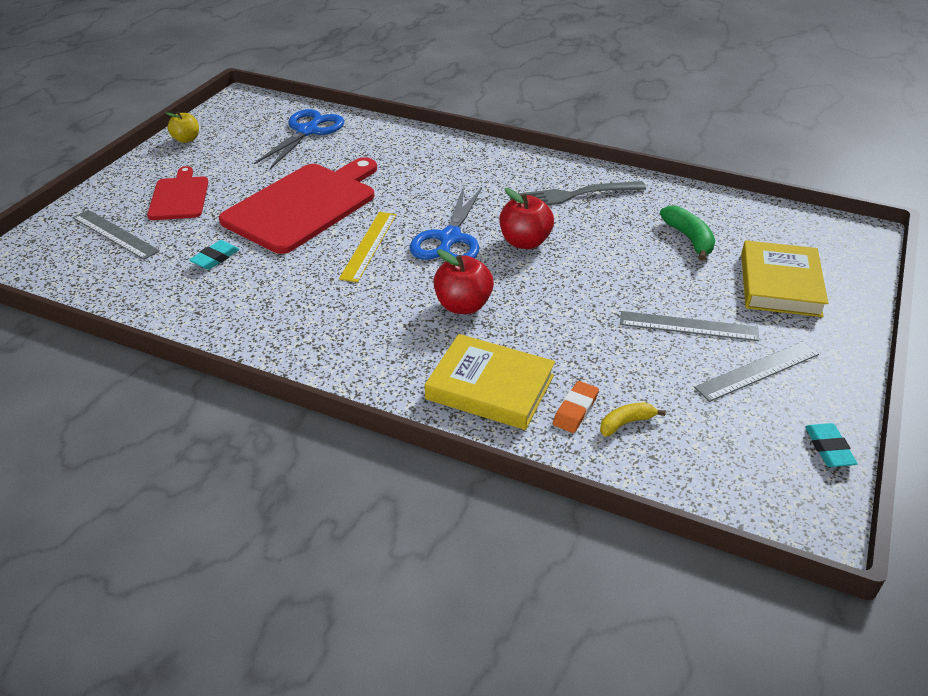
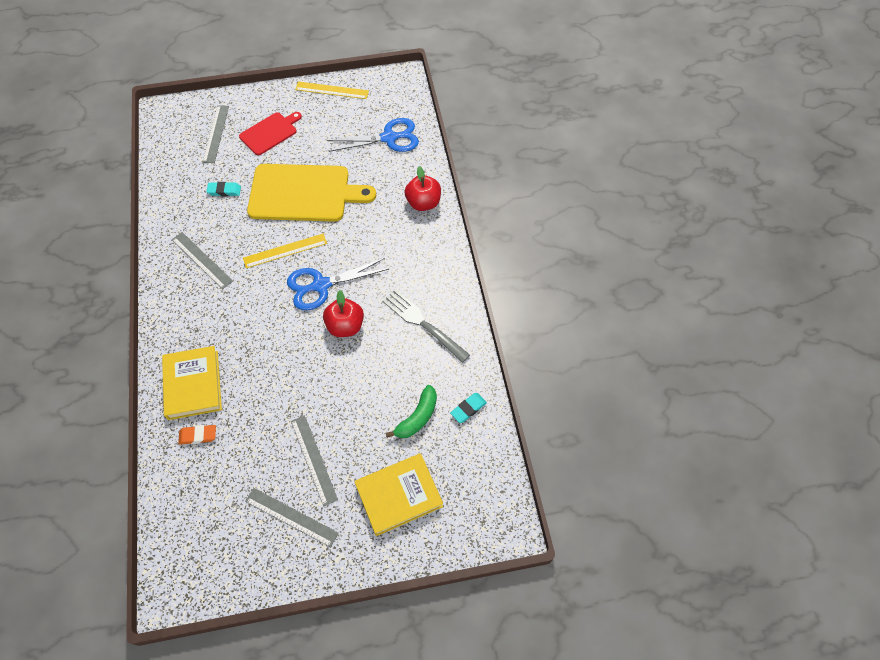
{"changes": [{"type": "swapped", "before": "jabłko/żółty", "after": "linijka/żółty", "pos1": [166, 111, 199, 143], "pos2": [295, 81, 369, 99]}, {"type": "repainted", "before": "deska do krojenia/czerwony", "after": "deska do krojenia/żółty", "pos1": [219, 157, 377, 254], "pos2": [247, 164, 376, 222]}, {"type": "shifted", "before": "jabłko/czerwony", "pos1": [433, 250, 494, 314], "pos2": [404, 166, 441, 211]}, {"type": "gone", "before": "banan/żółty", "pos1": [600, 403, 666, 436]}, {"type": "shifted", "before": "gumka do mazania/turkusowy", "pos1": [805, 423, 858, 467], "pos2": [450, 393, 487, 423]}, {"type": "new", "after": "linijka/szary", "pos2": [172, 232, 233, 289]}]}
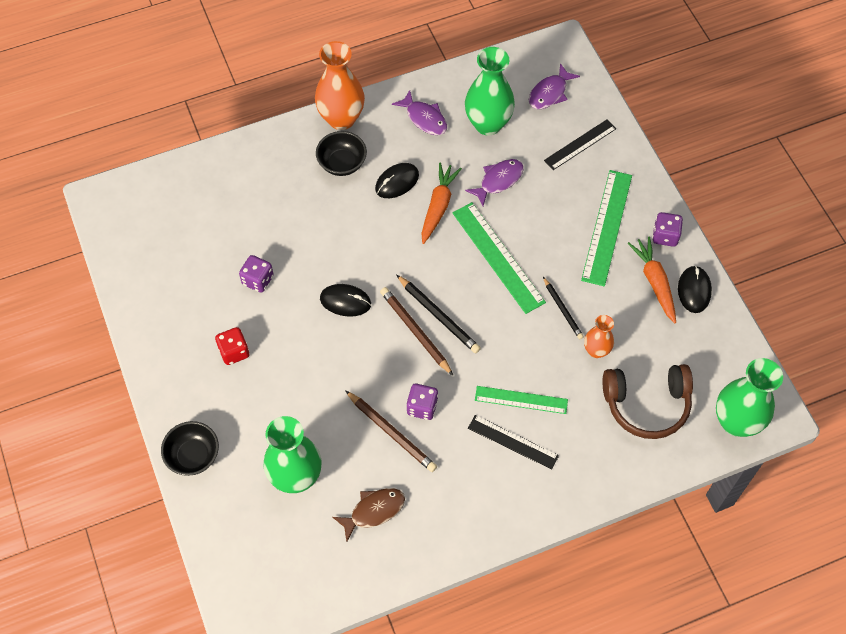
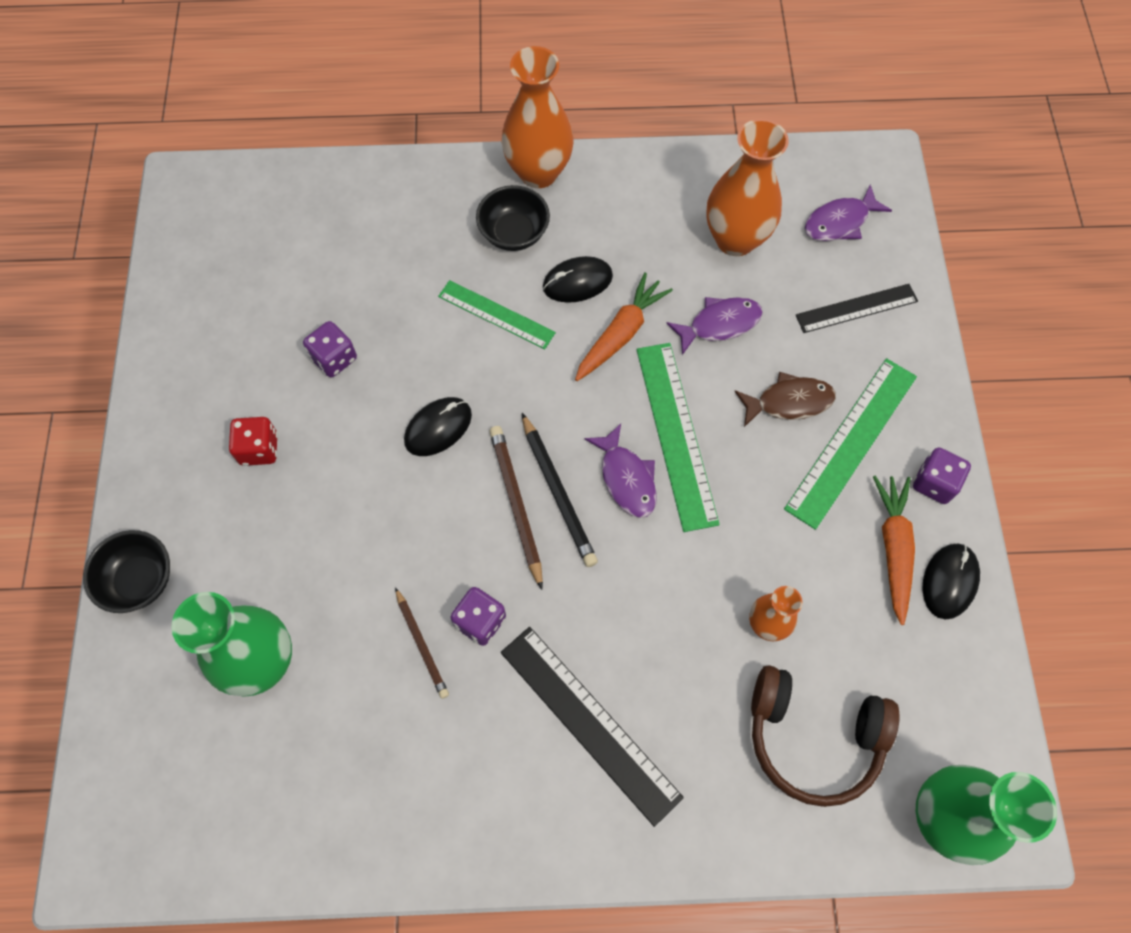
{"changes": [{"type": "rotated", "before": "myszka/czarny", "pos1": [320, 284, 371, 316], "pos2": [404, 397, 472, 456], "turn": -75}, {"type": "shifted", "before": "ryba/brązowy", "pos1": [333, 488, 405, 542], "pos2": [734, 372, 836, 427]}, {"type": "scaled", "before": "ołówek/brązowy", "pos1": [345, 390, 437, 472], "pos2": [395, 587, 449, 699], "scale": 0.66}, {"type": "shifted", "before": "ryba/fioletowy", "pos1": [392, 90, 447, 135], "pos2": [585, 424, 657, 518]}, {"type": "repainted", "before": "wazon/zielony", "after": "wazon/pomarańczowy", "pos1": [465, 47, 515, 135], "pos2": [706, 119, 789, 256]}, {"type": "scaled", "before": "linijka/czarny", "pos1": [468, 415, 559, 470], "pos2": [501, 627, 684, 827], "scale": 1.56}, {"type": "shifted", "before": "linijka/zielony", "pos1": [475, 386, 568, 414], "pos2": [438, 280, 556, 349]}, {"type": "gone", "before": "ołówek/czarny", "pos1": [543, 277, 584, 339]}]}
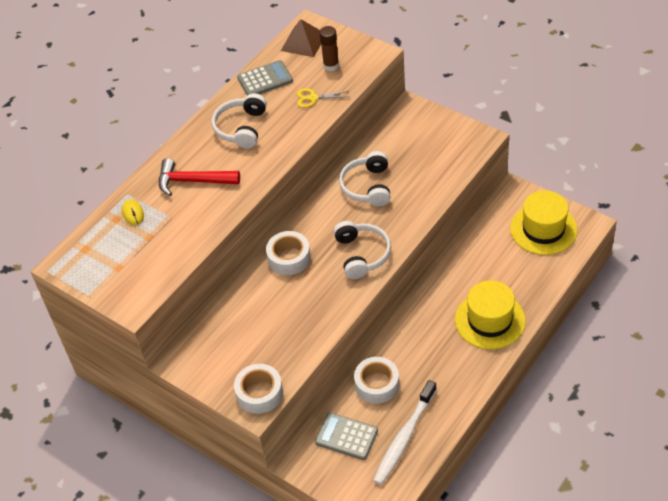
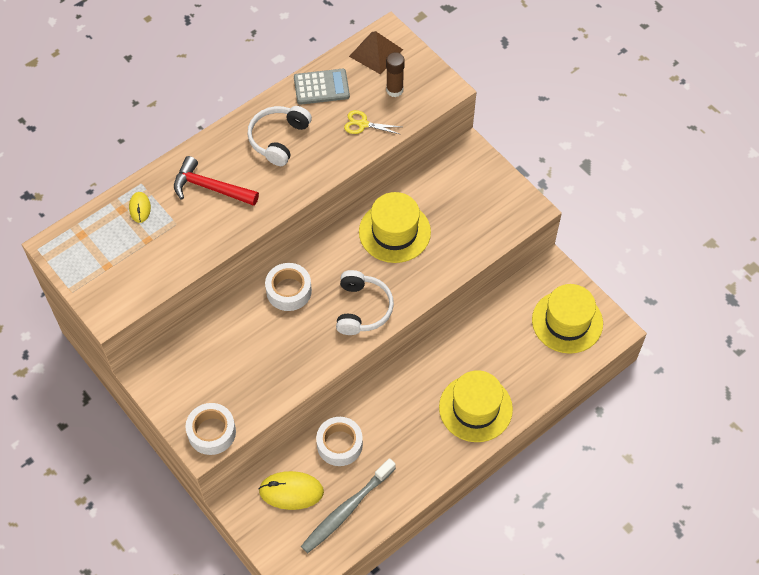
{"changes": [{"type": "swapped", "before": "kalkulator/szary", "after": "myszka/żółty", "pos1": [315, 413, 378, 460], "pos2": [259, 471, 324, 510]}, {"type": "swapped", "before": "słuchawki/biały", "after": "kapelusz/żółty", "pos1": [339, 151, 390, 206], "pos2": [359, 192, 431, 263]}, {"type": "repainted", "before": "szczoteczka do zębów/biały", "after": "szczoteczka do zębów/szary", "pos1": [373, 380, 437, 485], "pos2": [301, 458, 396, 553]}]}
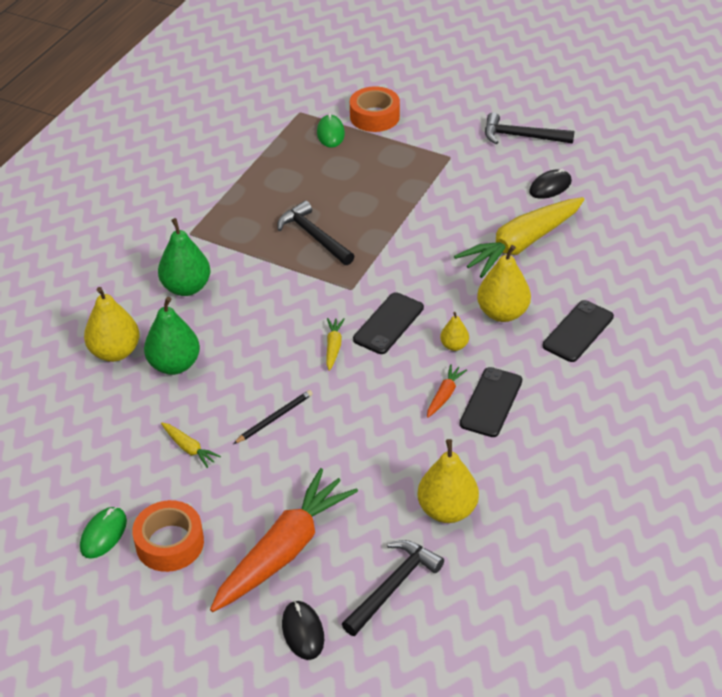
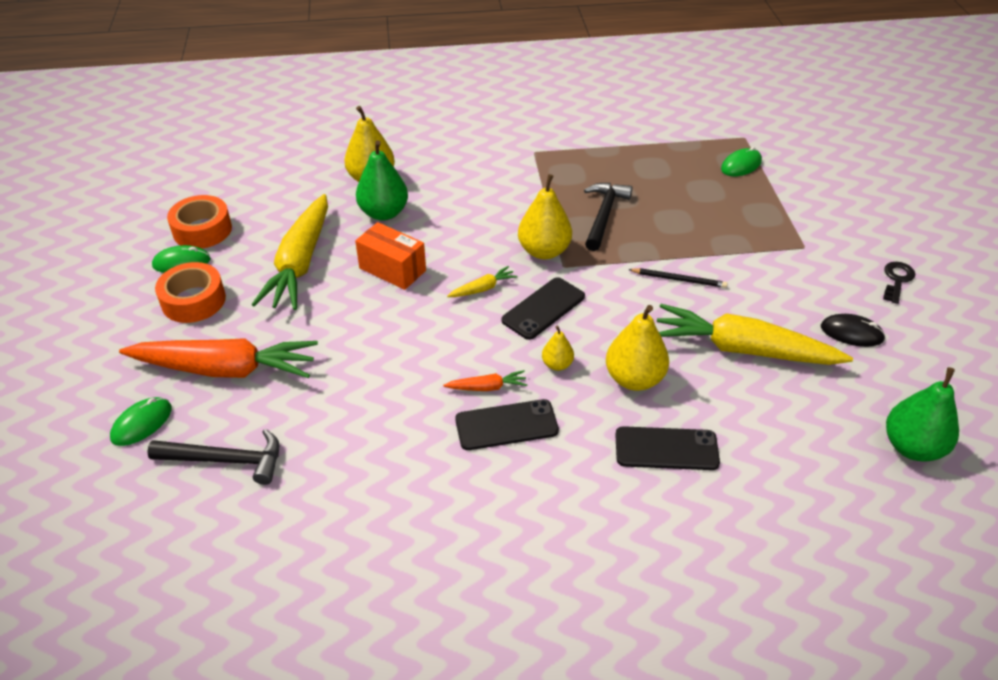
{"changes": [{"type": "shifted", "before": "gruszka/zielony", "pos1": [158, 218, 210, 296], "pos2": [886, 367, 959, 462]}, {"type": "scaled", "before": "marchewka/żółty", "pos1": [161, 423, 221, 468], "pos2": [251, 194, 328, 310], "scale": 2.39}, {"type": "shifted", "before": "ołówek/czarny", "pos1": [233, 390, 313, 444], "pos2": [628, 268, 727, 288]}, {"type": "repainted", "before": "myszka/czarny", "after": "myszka/zielony", "pos1": [282, 600, 324, 660], "pos2": [110, 397, 172, 446]}, {"type": "shifted", "before": "taśma klejąca/pomarańczowy", "pos1": [350, 86, 400, 132], "pos2": [167, 195, 232, 249]}, {"type": "rotated", "before": "telefon/czarny", "pos1": [353, 292, 424, 354], "pos2": [502, 277, 585, 340], "turn": -45}, {"type": "shifted", "before": "gruszka/żółty", "pos1": [418, 439, 479, 523], "pos2": [518, 174, 572, 259]}, {"type": "swapped", "before": "młotek/czarny", "after": "klucz/czarny", "pos1": [485, 112, 575, 144], "pos2": [883, 262, 915, 304]}, {"type": "new", "after": "pudełko/pomarańczowy", "pos2": [355, 222, 426, 290]}]}
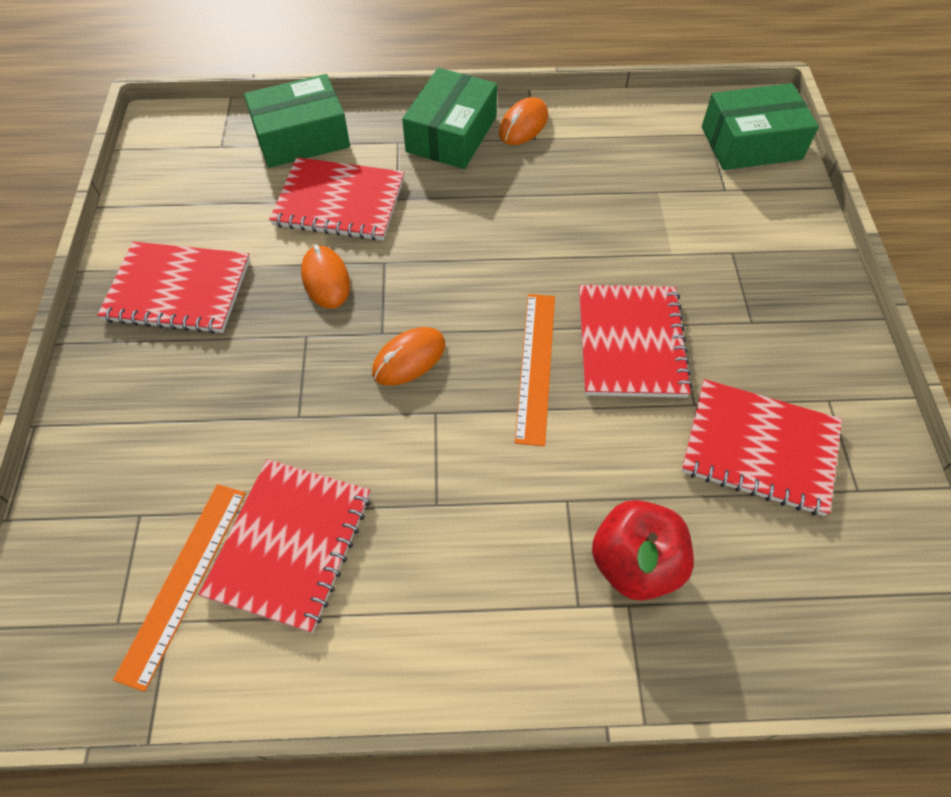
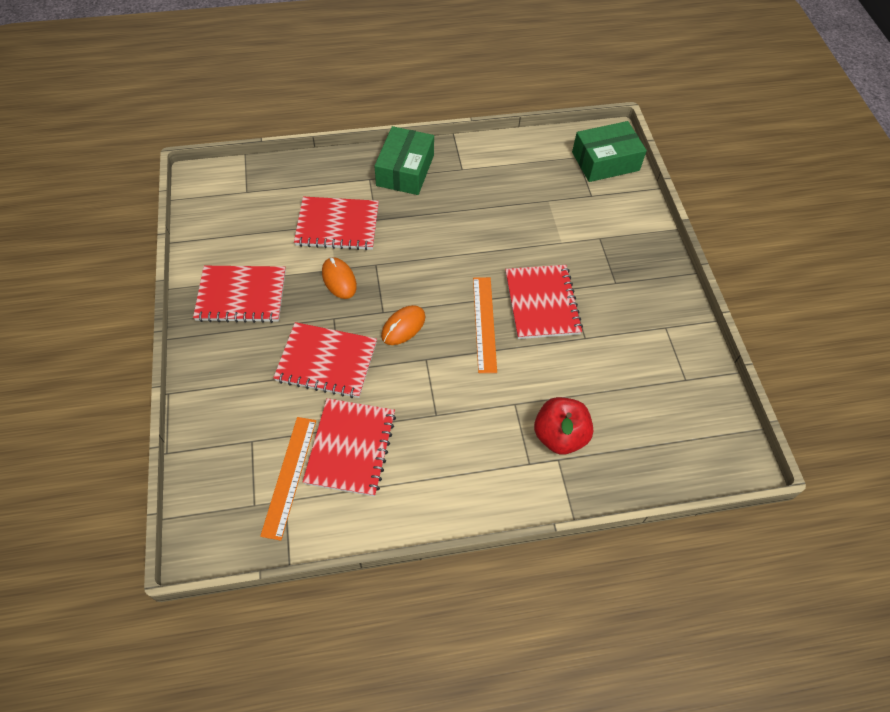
{"changes": [{"type": "gone", "before": "pudełko/zielony", "pos1": [244, 74, 350, 168]}, {"type": "gone", "before": "myszka/pomarańczowy", "pos1": [499, 97, 548, 145]}, {"type": "shifted", "before": "zeszyt/czerwony", "pos1": [682, 379, 842, 516], "pos2": [273, 322, 377, 398]}]}
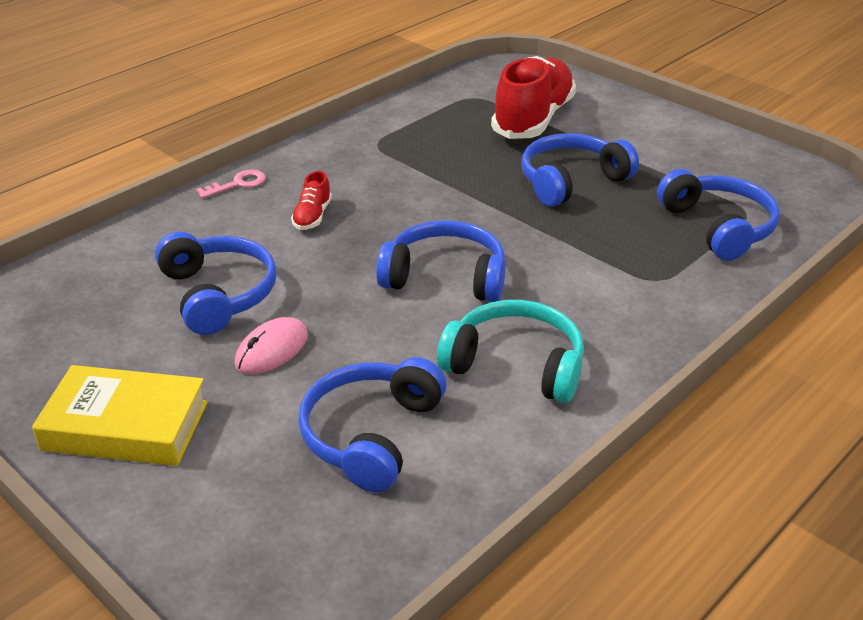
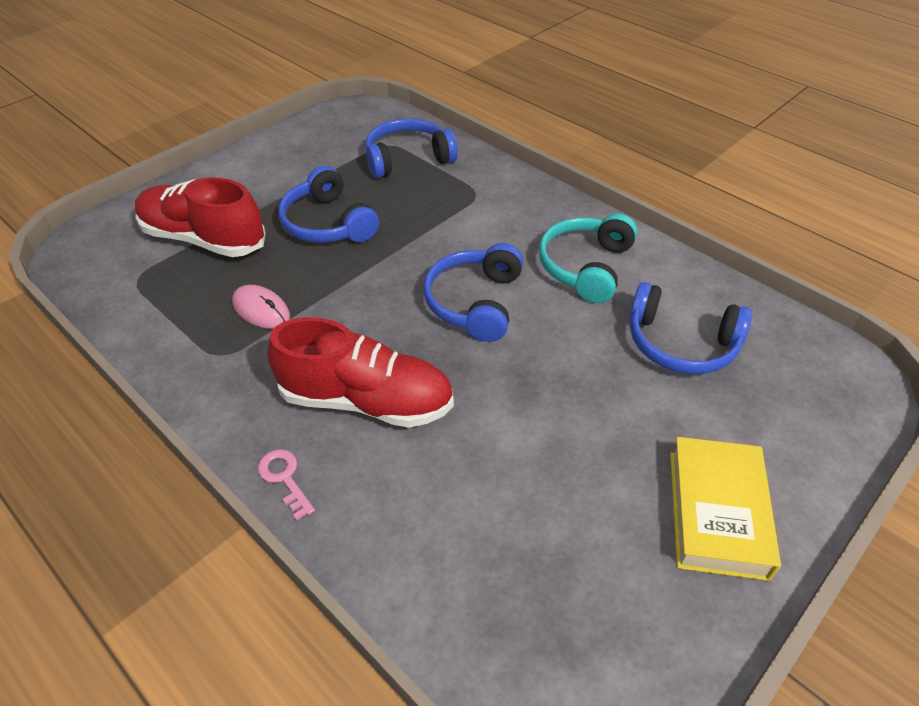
{"changes": [{"type": "gone", "before": "słuchawki/niebieski", "pos1": [155, 232, 277, 335]}, {"type": "shifted", "before": "myszka/różowy", "pos1": [235, 317, 308, 374], "pos2": [232, 285, 290, 329]}, {"type": "scaled", "before": "but/czerwony", "pos1": [291, 171, 332, 230], "pos2": [267, 317, 454, 428], "scale": 2.31}]}
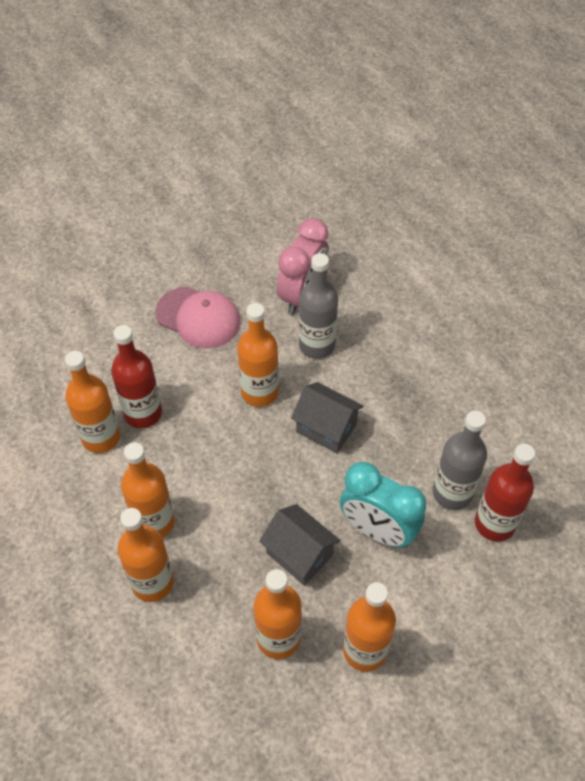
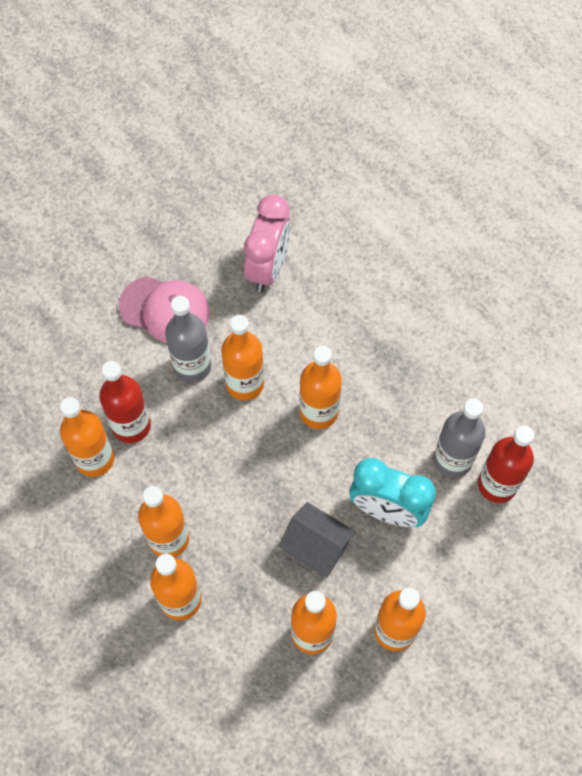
{"changes": [{"type": "swapped", "before": "domek/szary", "after": "butelka/pomarańczowy", "pos1": [291, 382, 364, 453], "pos2": [299, 346, 342, 429]}, {"type": "shifted", "before": "butelka/szary", "pos1": [299, 253, 338, 359], "pos2": [165, 296, 211, 383]}]}
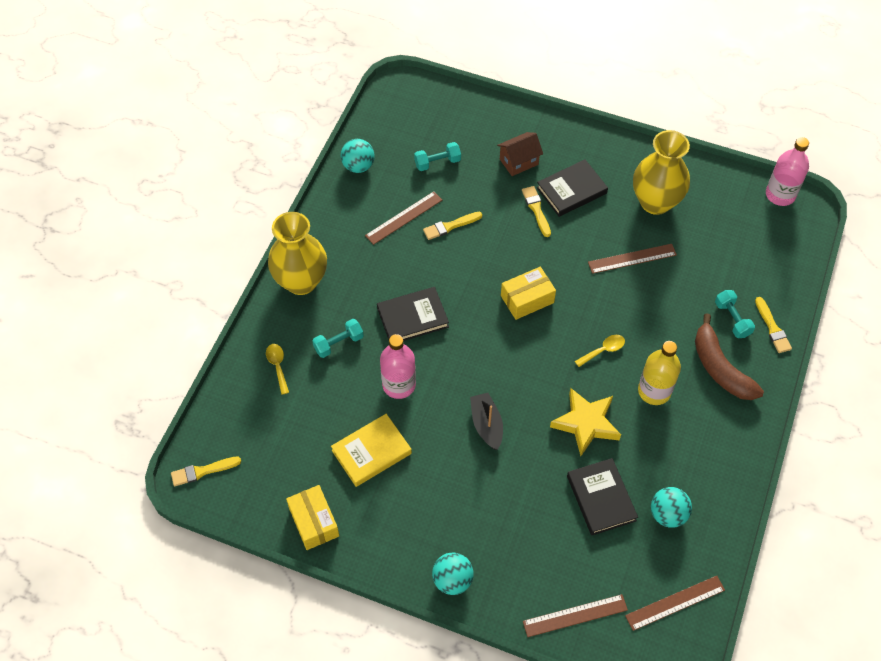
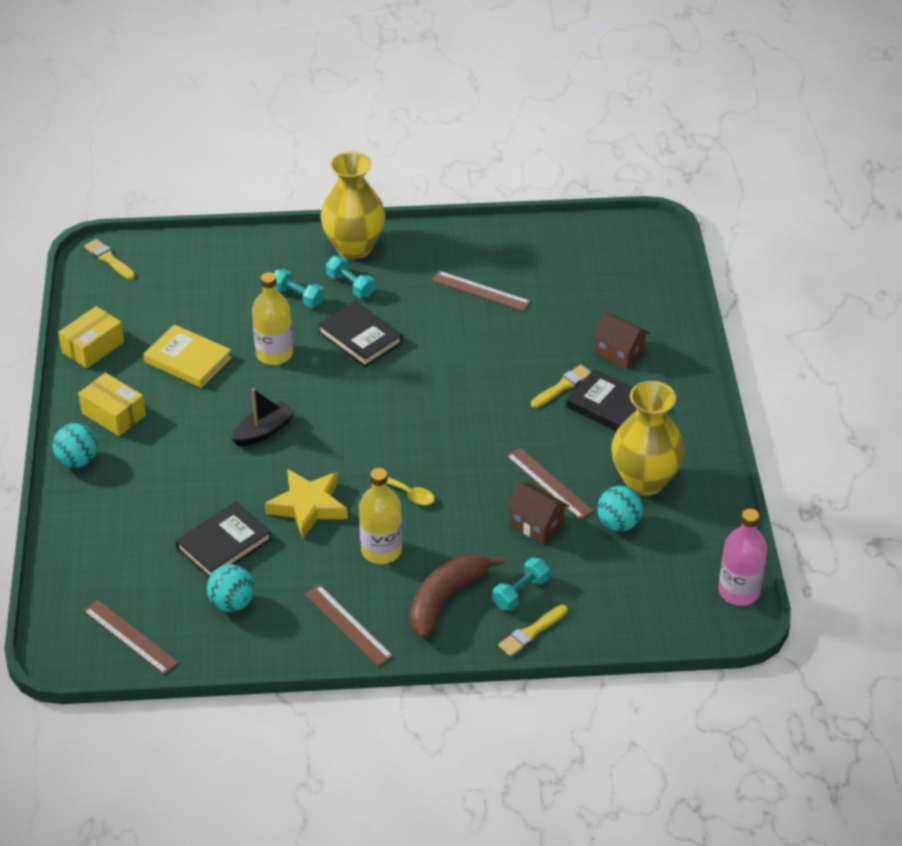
{"changes": [{"type": "gone", "before": "łyżka/żółty", "pos1": [266, 344, 289, 395]}, {"type": "shifted", "before": "piłka/turkusowy", "pos1": [341, 139, 375, 173], "pos2": [597, 486, 643, 531]}, {"type": "repainted", "before": "butelka/różowy", "after": "butelka/żółty", "pos1": [380, 334, 416, 399], "pos2": [252, 272, 293, 365]}, {"type": "shifted", "before": "hantel/turkusowy", "pos1": [414, 142, 461, 171], "pos2": [326, 256, 375, 298]}, {"type": "gone", "before": "pędzel/żółty", "pos1": [423, 212, 482, 240]}, {"type": "shifted", "before": "pudełko/żółty", "pos1": [501, 267, 556, 320], "pos2": [78, 373, 146, 436]}, {"type": "shifted", "before": "linijka/brązowy", "pos1": [523, 594, 628, 637], "pos2": [304, 585, 393, 667]}, {"type": "new", "after": "domek/brązowy", "pos2": [506, 482, 569, 545]}]}
